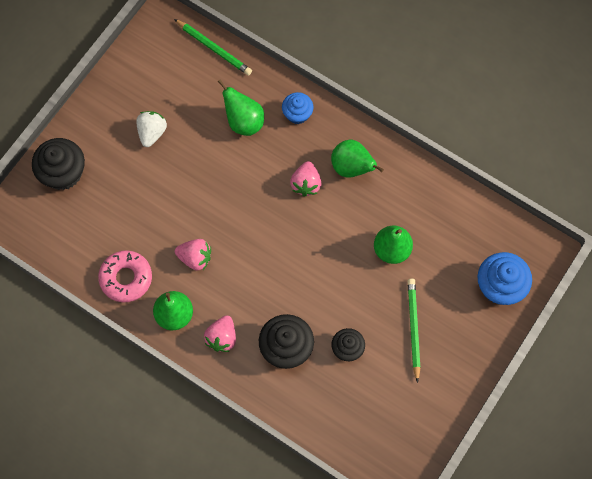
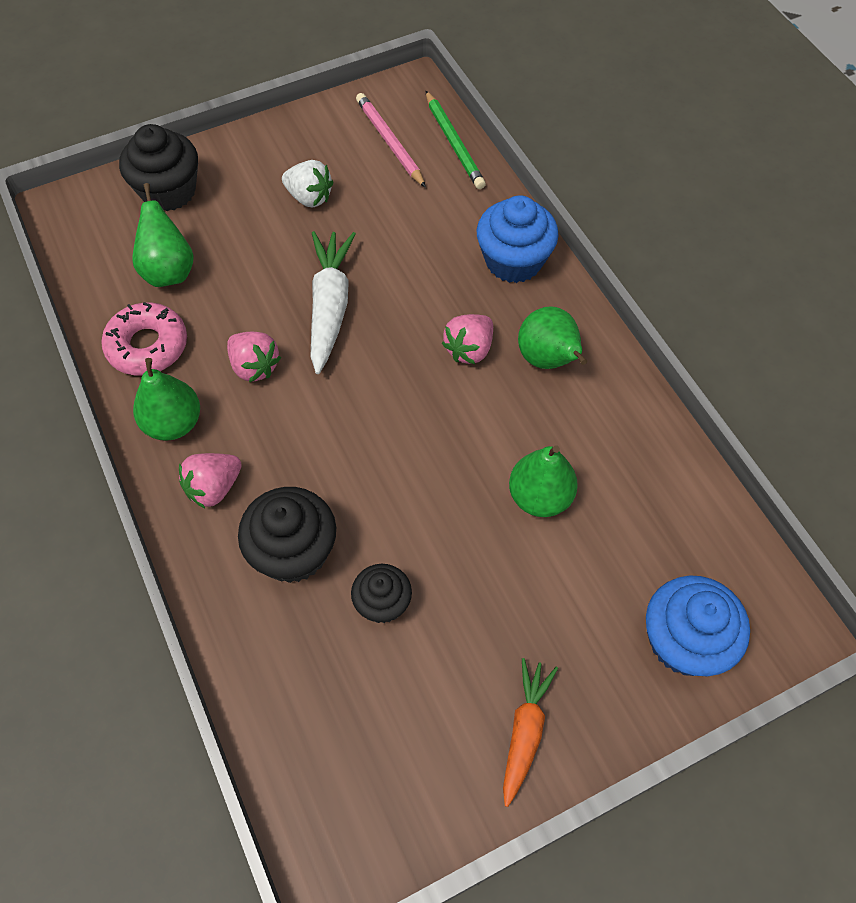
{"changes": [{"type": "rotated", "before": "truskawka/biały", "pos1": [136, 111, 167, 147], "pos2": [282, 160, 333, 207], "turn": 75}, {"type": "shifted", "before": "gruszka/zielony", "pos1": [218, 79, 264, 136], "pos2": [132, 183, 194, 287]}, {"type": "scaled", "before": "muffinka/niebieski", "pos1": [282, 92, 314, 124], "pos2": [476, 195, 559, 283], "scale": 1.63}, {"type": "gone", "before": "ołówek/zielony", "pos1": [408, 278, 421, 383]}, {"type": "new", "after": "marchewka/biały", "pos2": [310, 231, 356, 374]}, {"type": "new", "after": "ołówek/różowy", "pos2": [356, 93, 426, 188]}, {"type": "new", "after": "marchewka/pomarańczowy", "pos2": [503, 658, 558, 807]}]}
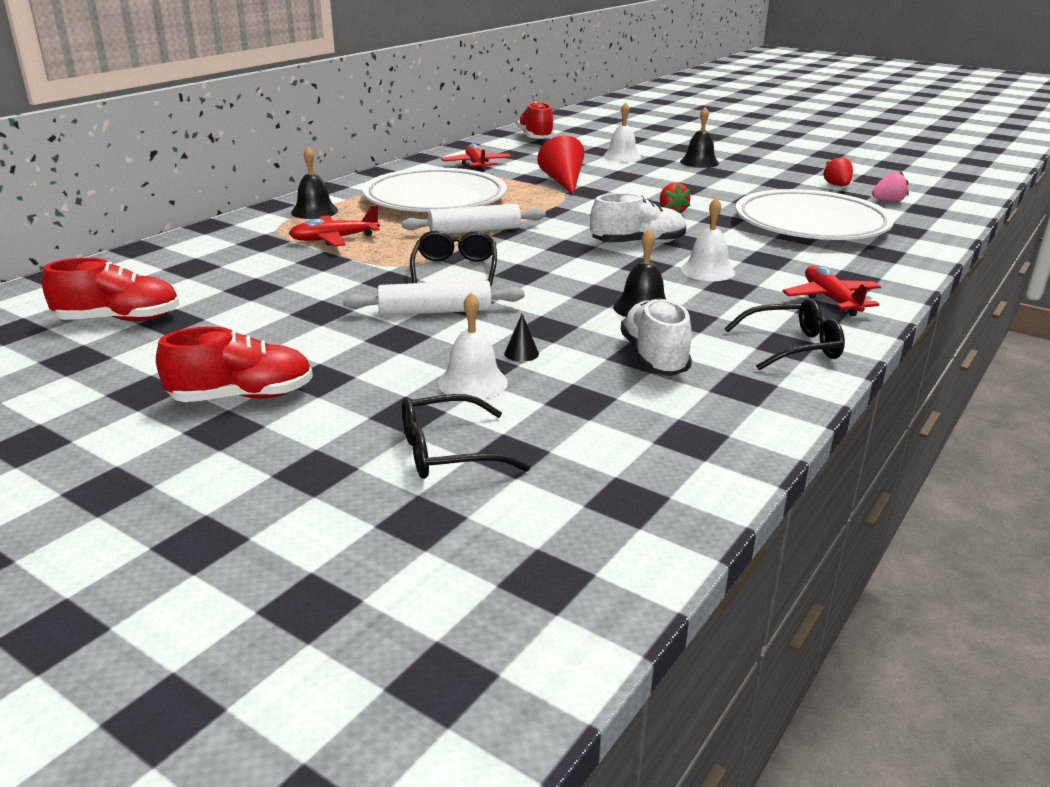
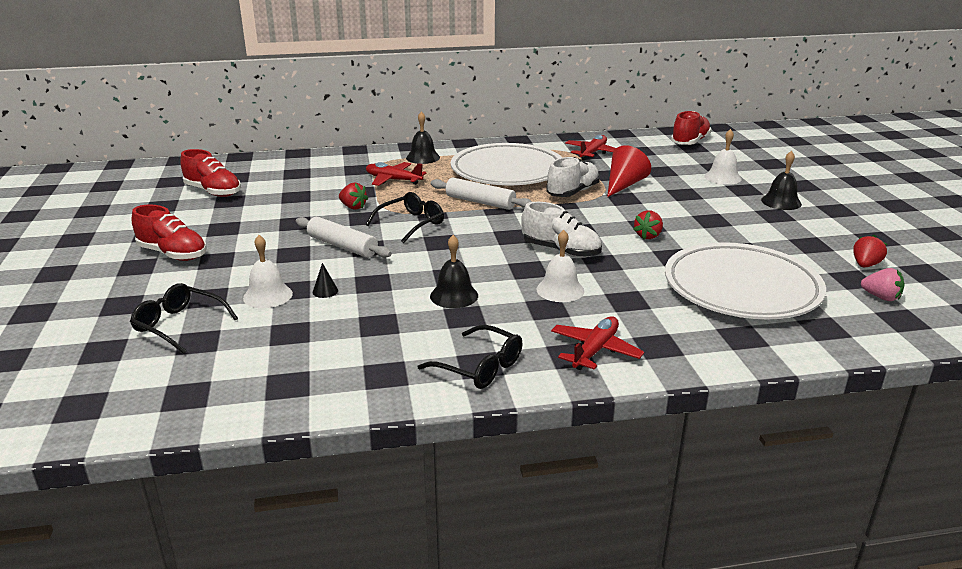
{"changes": [{"type": "shifted", "before": "but/biały", "pos1": [621, 298, 692, 376], "pos2": [546, 157, 600, 197]}, {"type": "new", "after": "truskawka/czerwony", "pos2": [339, 183, 368, 210]}]}
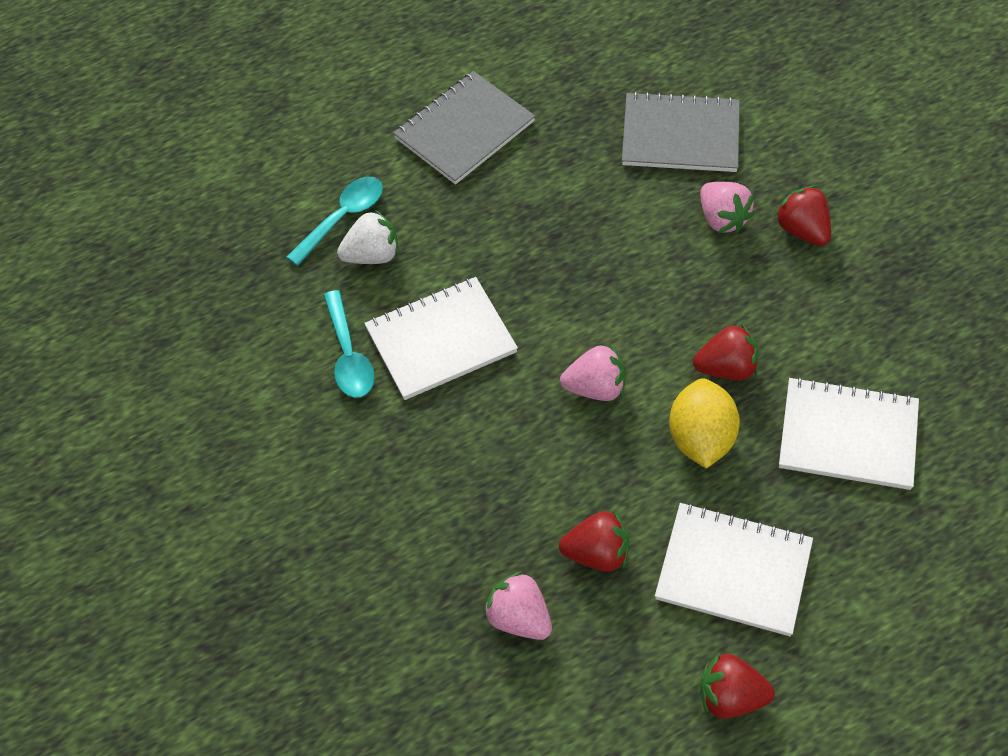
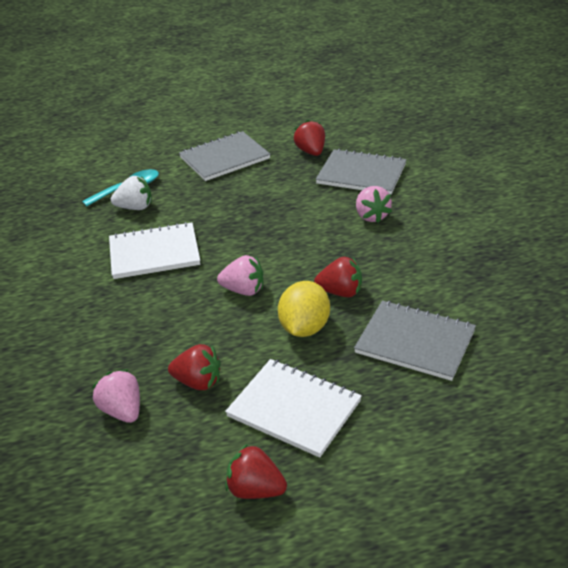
{"changes": [{"type": "gone", "before": "łyżka/turkusowy", "pos1": [323, 290, 375, 398]}, {"type": "shifted", "before": "truskawka/czerwony", "pos1": [774, 186, 831, 246], "pos2": [294, 120, 325, 156]}, {"type": "repainted", "before": "zeszyt/biały", "after": "zeszyt/szary", "pos1": [779, 377, 919, 490], "pos2": [354, 300, 476, 381]}]}
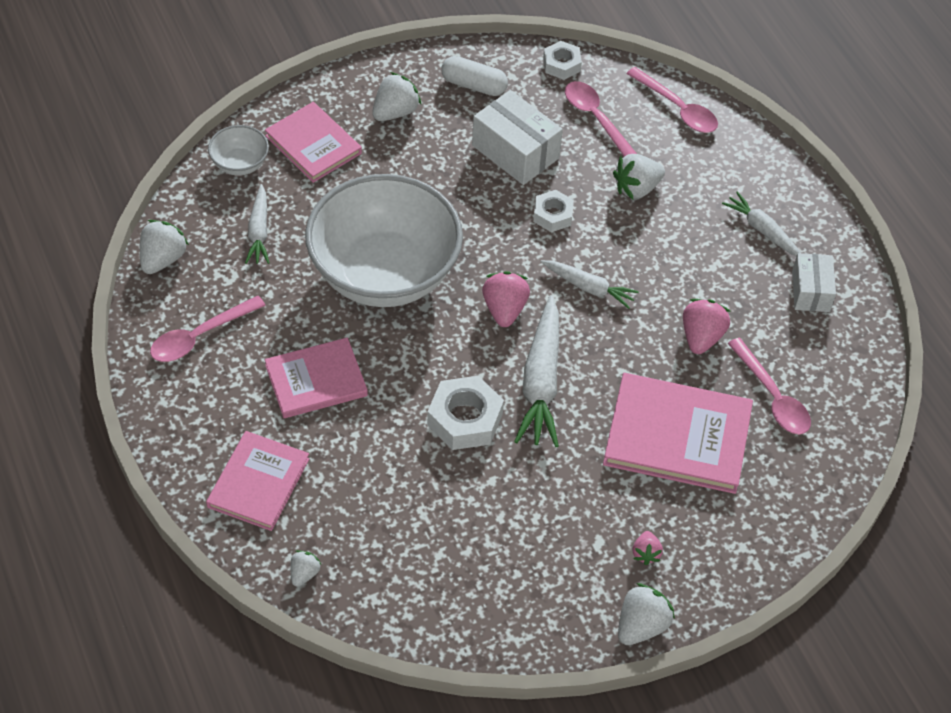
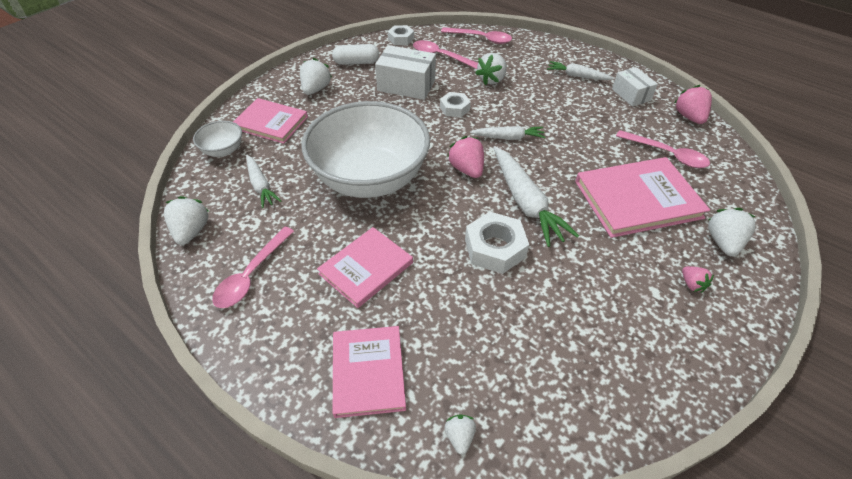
{"changes": [{"type": "shifted", "before": "truskawka/biały", "pos1": [618, 583, 675, 645], "pos2": [708, 208, 756, 256]}, {"type": "shifted", "before": "truskawka/różowy", "pos1": [683, 299, 731, 354], "pos2": [674, 85, 712, 124]}]}
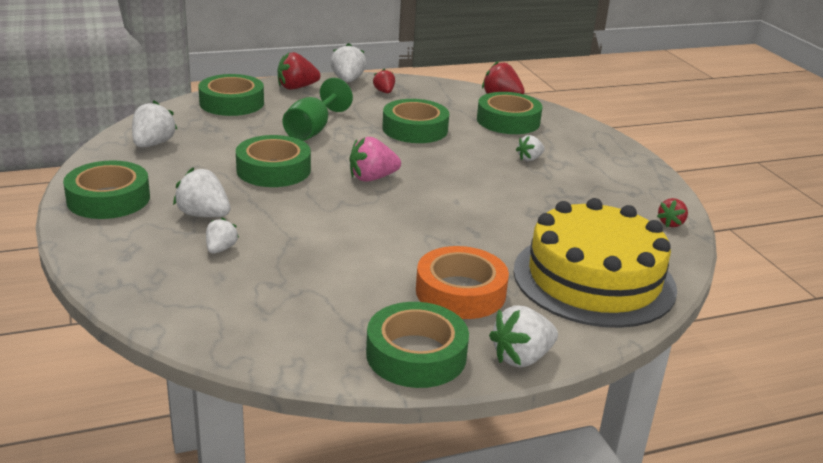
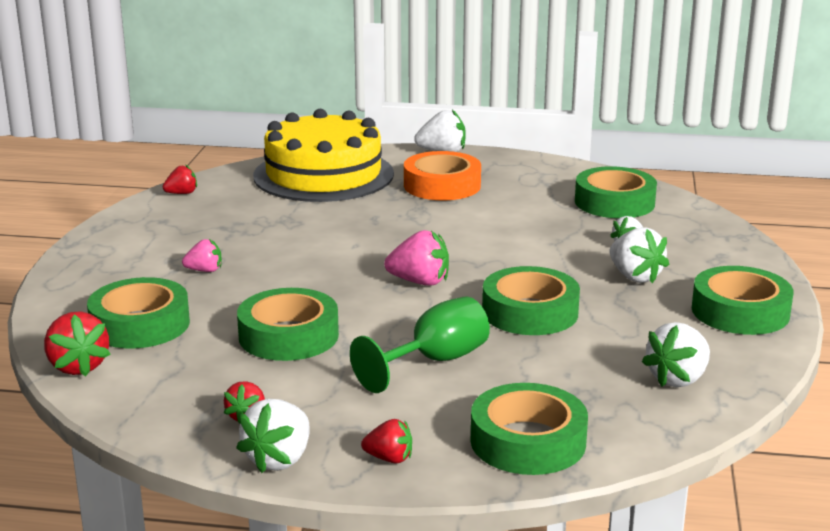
{"changes": [{"type": "scaled", "before": "truskawka/czerwony", "pos1": [278, 52, 320, 90], "pos2": [361, 419, 412, 464], "scale": 0.62}, {"type": "shifted", "before": "taśma klejąca/zielony", "pos1": [366, 302, 469, 388], "pos2": [575, 166, 657, 218]}, {"type": "repainted", "before": "truskawka/biały", "after": "truskawka/różowy", "pos1": [516, 135, 545, 161], "pos2": [182, 239, 222, 272]}]}
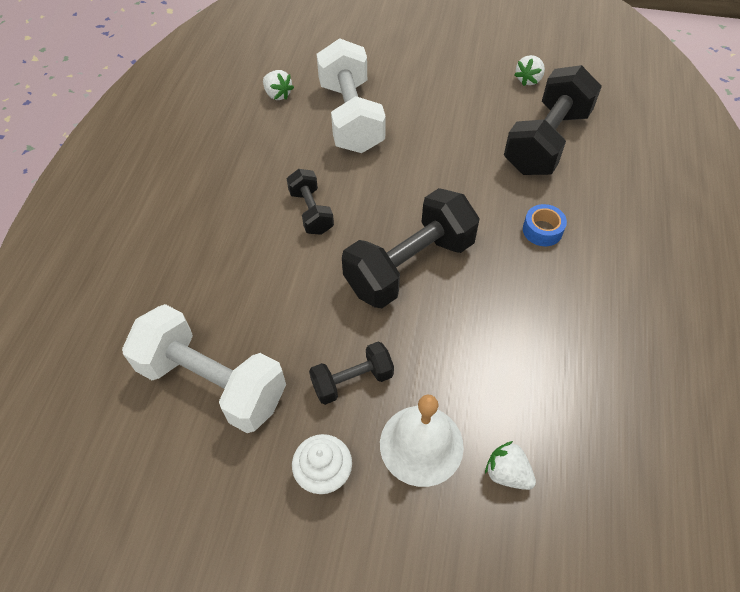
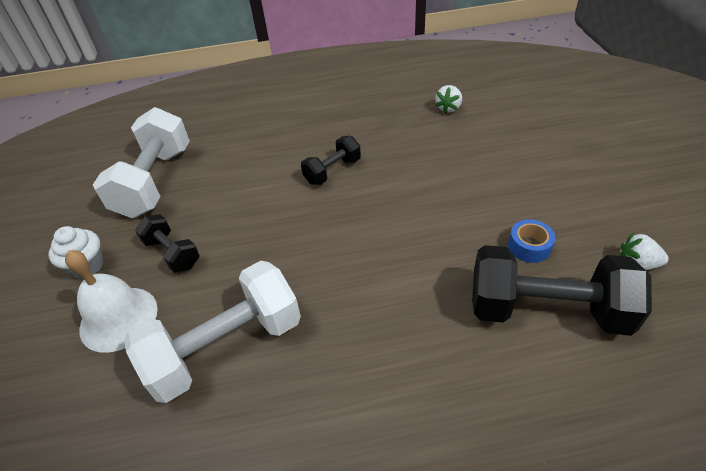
{"changes": [{"type": "shifted", "before": "hantel/biały", "pos1": [317, 38, 386, 153], "pos2": [124, 261, 301, 403]}, {"type": "gone", "before": "hantel/czarny", "pos1": [342, 188, 480, 308]}, {"type": "gone", "before": "truskawka/biały", "pos1": [485, 441, 536, 490]}, {"type": "shifted", "before": "taśma klejąca/niebieski", "pos1": [523, 204, 567, 246], "pos2": [508, 219, 555, 263]}]}
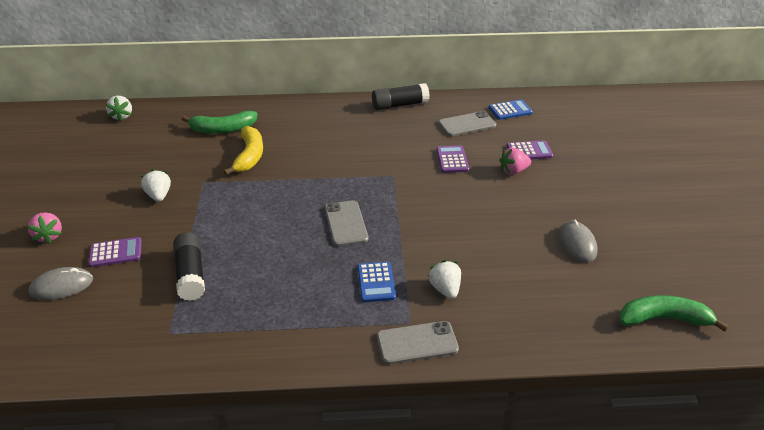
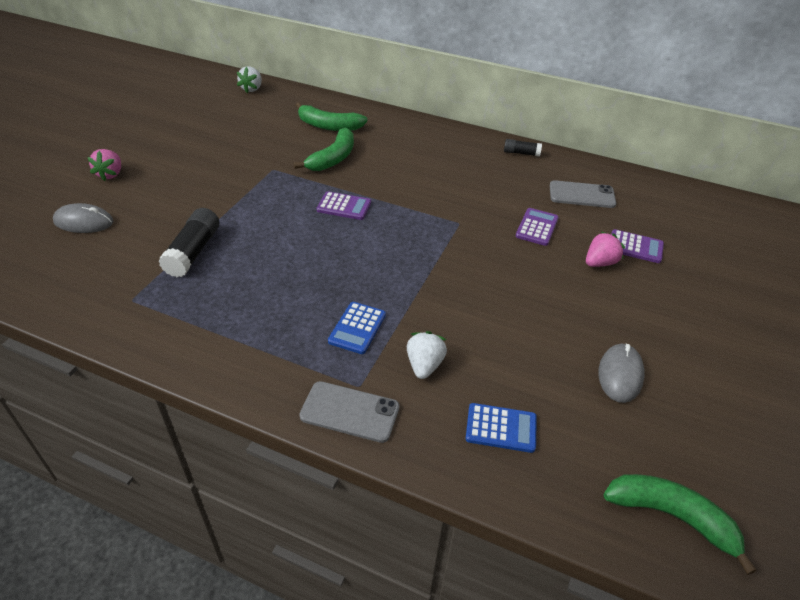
{"changes": [{"type": "shifted", "before": "kalkulator/fioletowy", "pos1": [88, 237, 142, 267], "pos2": [317, 191, 371, 220]}, {"type": "gone", "before": "truskawka/biały", "pos1": [141, 169, 171, 202]}, {"type": "repainted", "before": "banan/żółty", "after": "banan/zielony", "pos1": [224, 126, 263, 175], "pos2": [294, 127, 354, 171]}, {"type": "gone", "before": "telefon/szary", "pos1": [325, 200, 368, 246]}, {"type": "scaled", "before": "klej w sztyfcie/czarny", "pos1": [372, 83, 430, 110], "pos2": [504, 139, 542, 157], "scale": 0.58}, {"type": "shifted", "before": "kalkulator/niebieski", "pos1": [489, 100, 533, 120], "pos2": [465, 403, 537, 453]}, {"type": "rotated", "before": "truskawka/różowy", "pos1": [499, 147, 531, 175], "pos2": [586, 231, 625, 267], "turn": 135}]}
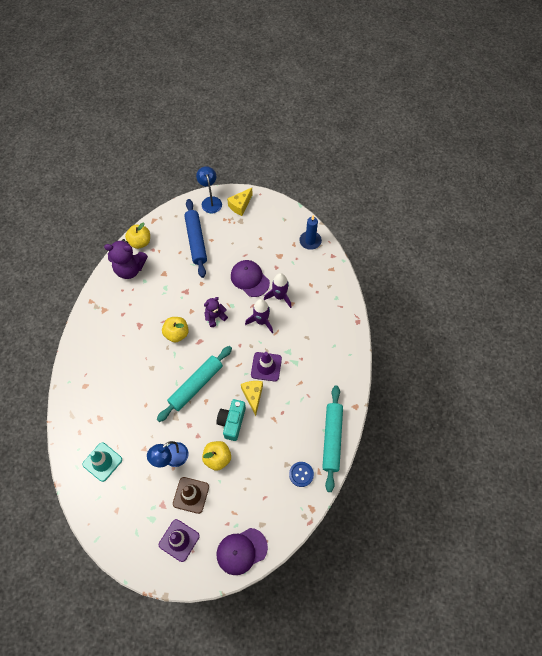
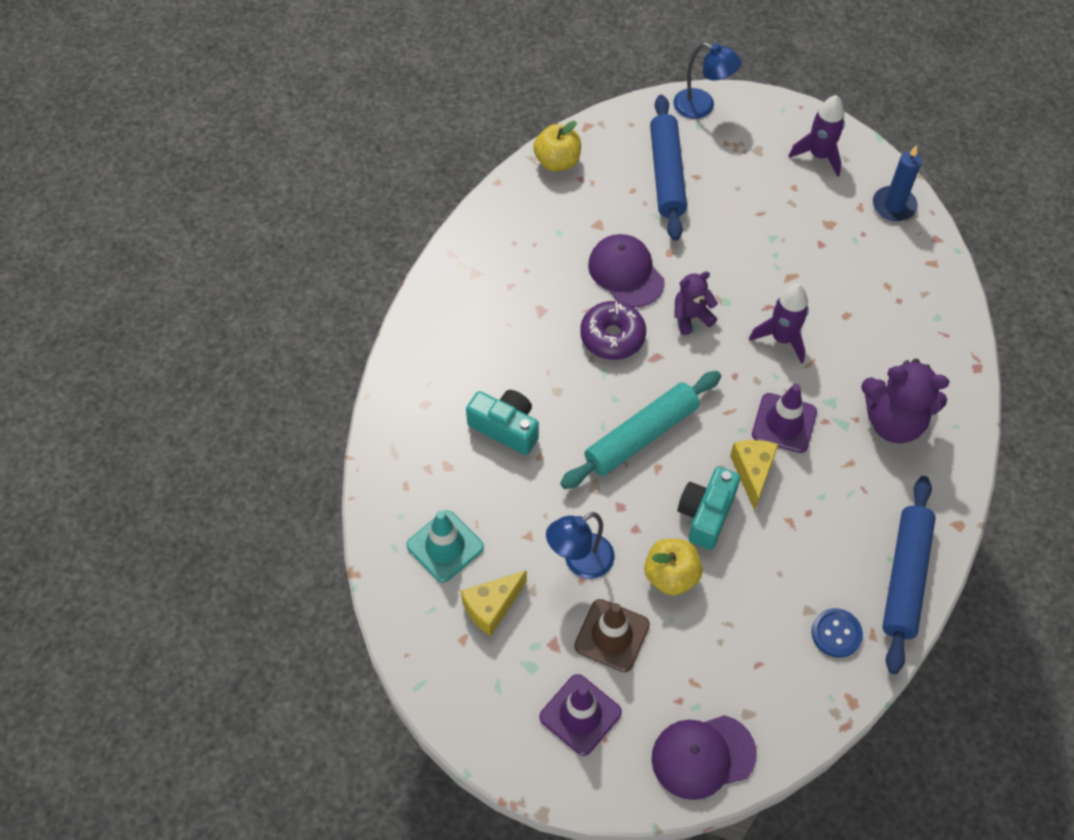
{"changes": [{"type": "shifted", "before": "miś/fioletowy", "pos1": [104, 239, 148, 279], "pos2": [861, 359, 949, 443]}, {"type": "swapped", "before": "jabłko/żółty", "after": "donut/fioletowy", "pos1": [162, 317, 189, 343], "pos2": [580, 301, 646, 360]}, {"type": "rotated", "before": "lampka/niebieski", "pos1": [196, 166, 222, 214], "pos2": [674, 43, 741, 119], "turn": 120}, {"type": "shifted", "before": "ser/żółty", "pos1": [227, 188, 253, 216], "pos2": [461, 570, 527, 636]}, {"type": "shifted", "before": "czapka/fioletowy", "pos1": [231, 260, 270, 297], "pos2": [588, 234, 665, 307]}, {"type": "shifted", "before": "rakieta/fioletowy", "pos1": [264, 273, 291, 308], "pos2": [789, 95, 845, 177]}, {"type": "repainted", "before": "wałek do ciasta/turkusowy", "after": "wałek do ciasta/niebieski", "pos1": [322, 386, 343, 492], "pos2": [882, 476, 936, 674]}, {"type": "new", "after": "aparat fotograficzny/turkusowy", "pos2": [466, 390, 539, 455]}]}
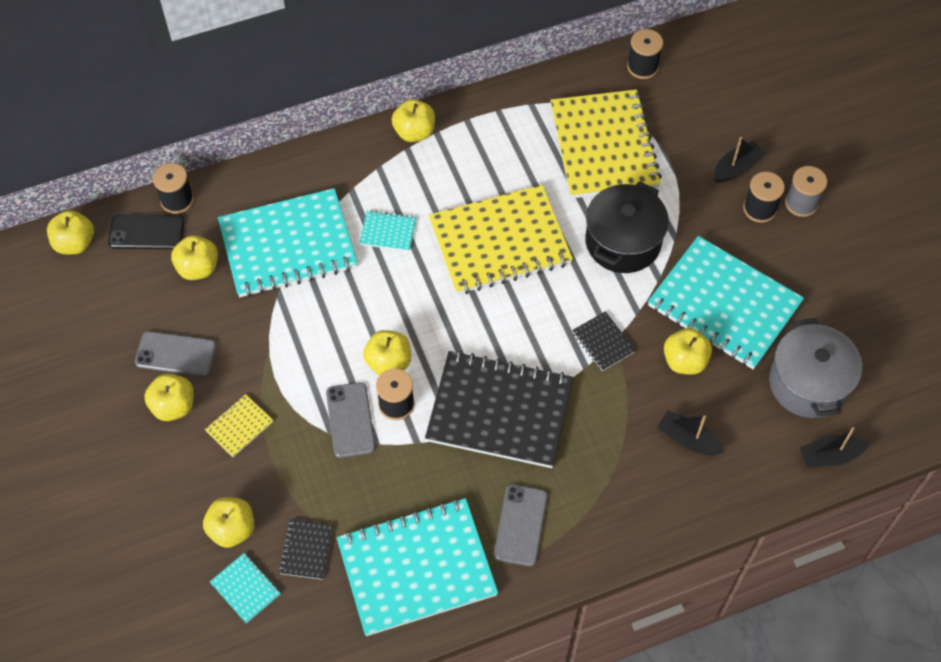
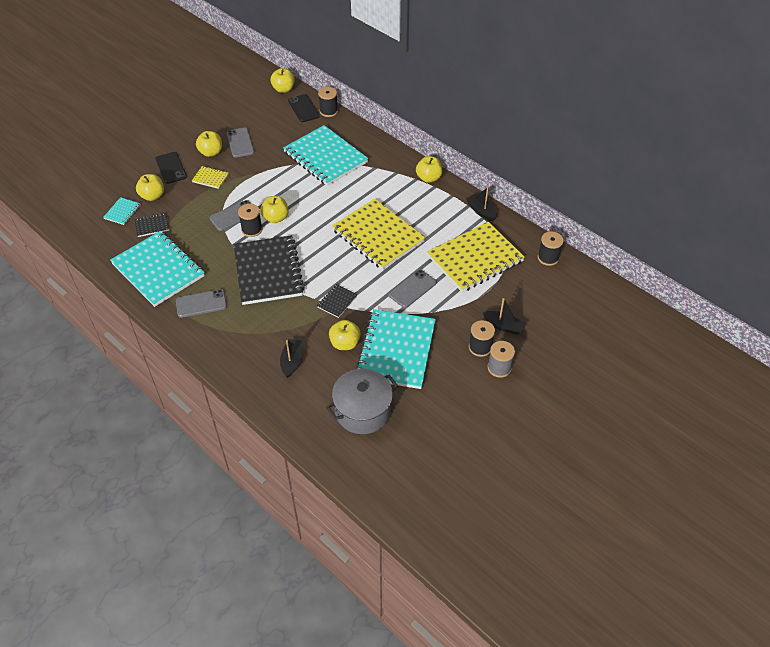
{"changes": [{"type": "gone", "before": "jabłko/żółty", "pos1": [171, 235, 218, 280]}, {"type": "gone", "before": "zeszyt/turkusowy", "pos1": [359, 210, 416, 251]}, {"type": "swapped", "before": "garnek/czarny", "after": "telefon/szary", "pos1": [585, 181, 669, 273], "pos2": [388, 270, 437, 308]}, {"type": "shifted", "before": "łódka/czarny", "pos1": [800, 427, 869, 467], "pos2": [466, 187, 497, 221]}, {"type": "new", "after": "telefon/czarny", "pos2": [155, 152, 187, 184]}]}
